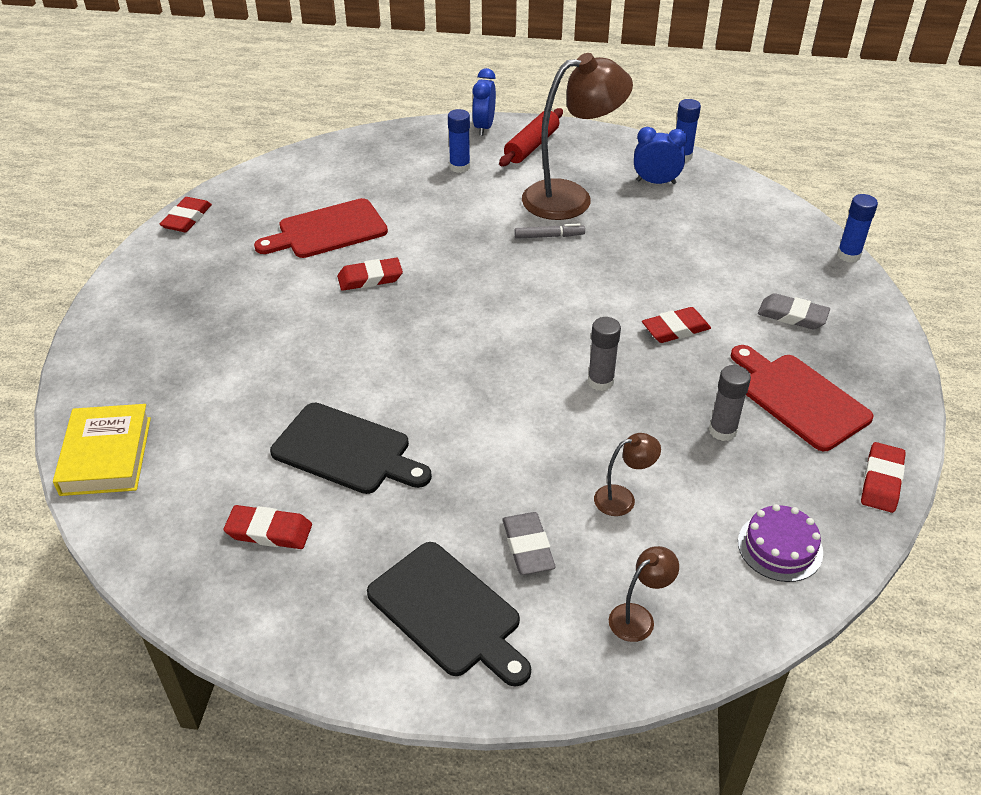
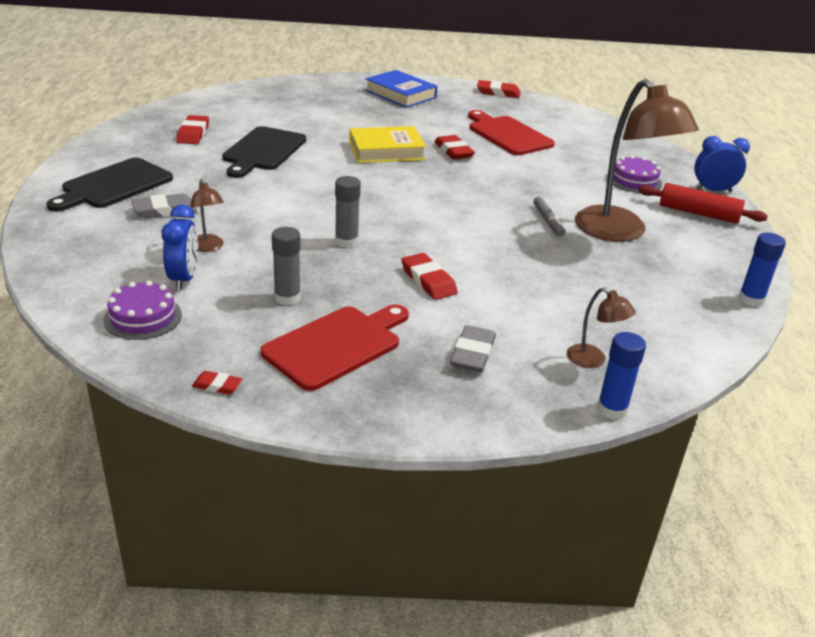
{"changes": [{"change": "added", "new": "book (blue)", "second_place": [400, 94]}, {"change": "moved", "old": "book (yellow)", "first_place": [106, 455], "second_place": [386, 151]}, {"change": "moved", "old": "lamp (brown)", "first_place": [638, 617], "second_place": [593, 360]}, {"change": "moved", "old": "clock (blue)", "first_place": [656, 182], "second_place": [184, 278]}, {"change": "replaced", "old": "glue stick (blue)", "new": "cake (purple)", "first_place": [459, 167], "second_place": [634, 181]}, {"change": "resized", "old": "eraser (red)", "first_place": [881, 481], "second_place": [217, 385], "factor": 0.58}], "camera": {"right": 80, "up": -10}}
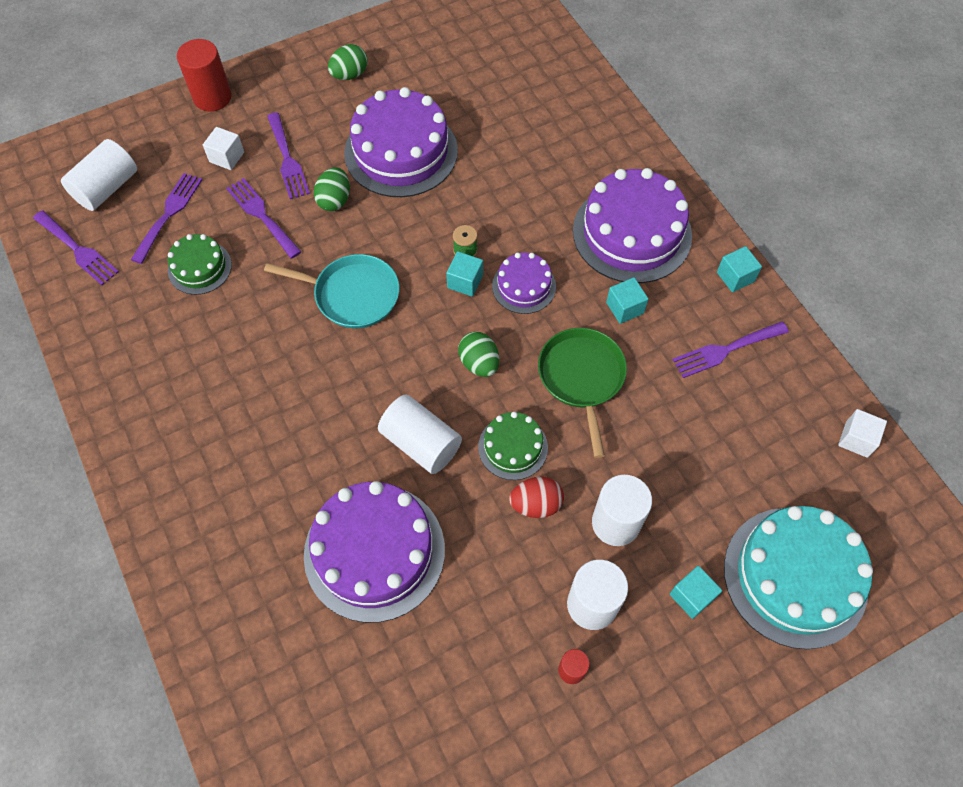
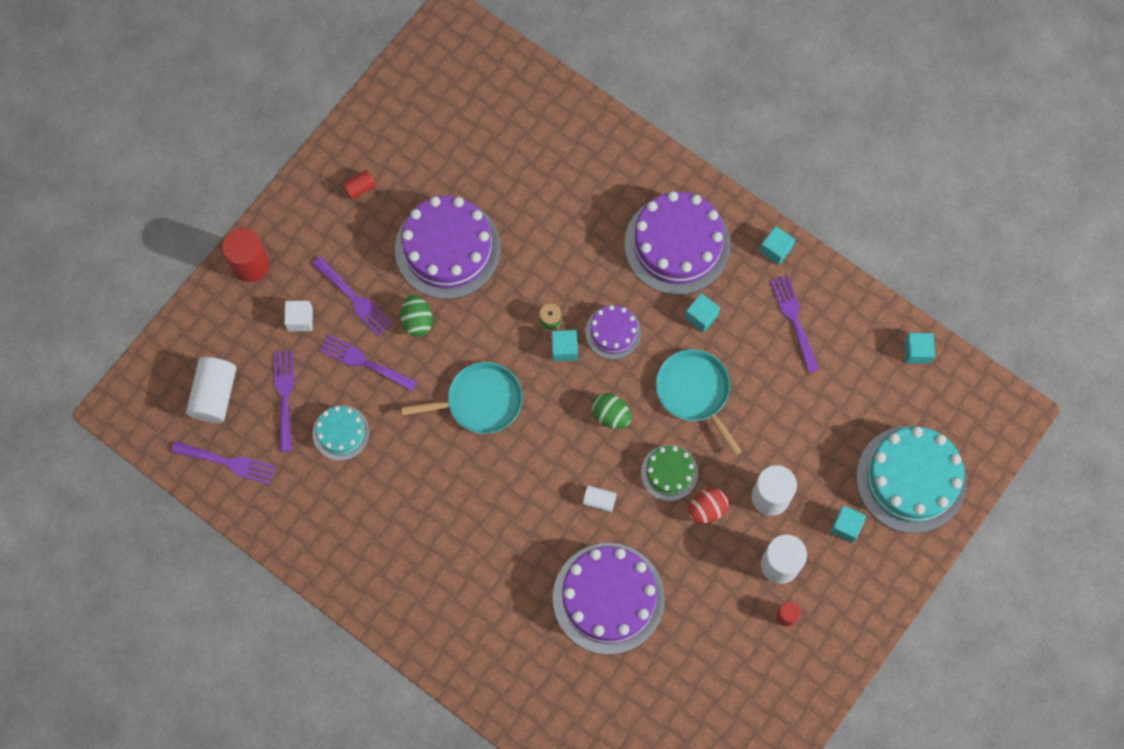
{"changes": [{"change": "replaced", "old": "egg (green)", "new": "cylinder (red)", "first_place": [349, 75], "second_place": [359, 188]}, {"change": "recoloured", "old": "cake (green)", "new": "cake (turquoise)", "first_place": [199, 267], "second_place": [341, 433]}, {"change": "recoloured", "old": "pan (green)", "new": "pan (turquoise)", "first_place": [582, 378], "second_place": [695, 392]}, {"change": "recoloured", "old": "cube (white)", "new": "cube (turquoise)", "first_place": [856, 439], "second_place": [917, 351]}, {"change": "turned", "old": "fork (purple)", "first_place": [726, 350], "second_place": [793, 319], "degrees": 120}, {"change": "resized", "old": "cylinder (white)", "first_place": [421, 443], "second_place": [599, 500], "factor": 0.52}], "camera": {"right": -25, "up": 10}}
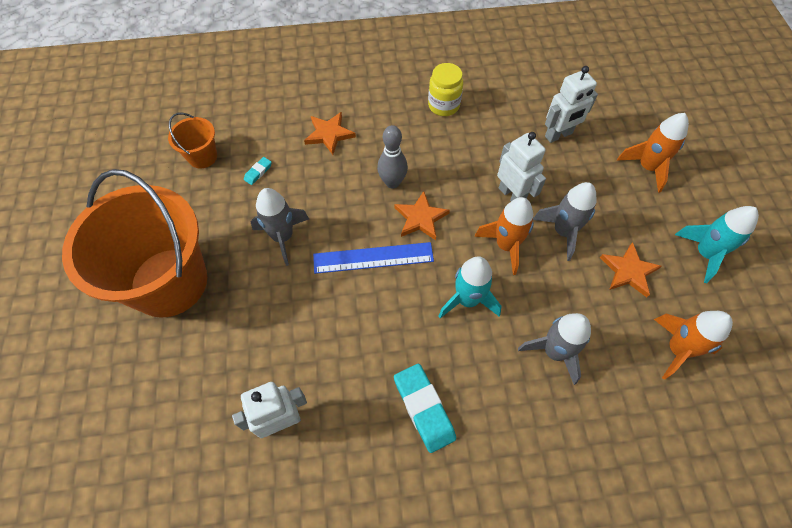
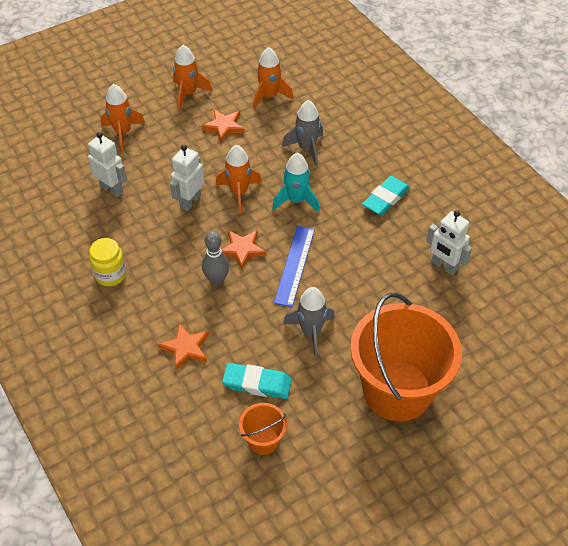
{"changes": [{"change": "removed", "old": "rocket (grey)", "first_place": [563, 232]}, {"change": "recoloured", "old": "rocket (turquoise)", "new": "rocket (orange)", "first_place": [704, 253], "second_place": [188, 94]}, {"change": "turned", "old": "ruler (blue)", "first_place": [373, 258], "second_place": [295, 265], "degrees": 45}, {"change": "resized", "old": "eraser (turquoise)", "first_place": [258, 172], "second_place": [257, 383], "factor": 2.1}], "camera": {"right": -115, "up": -10}}
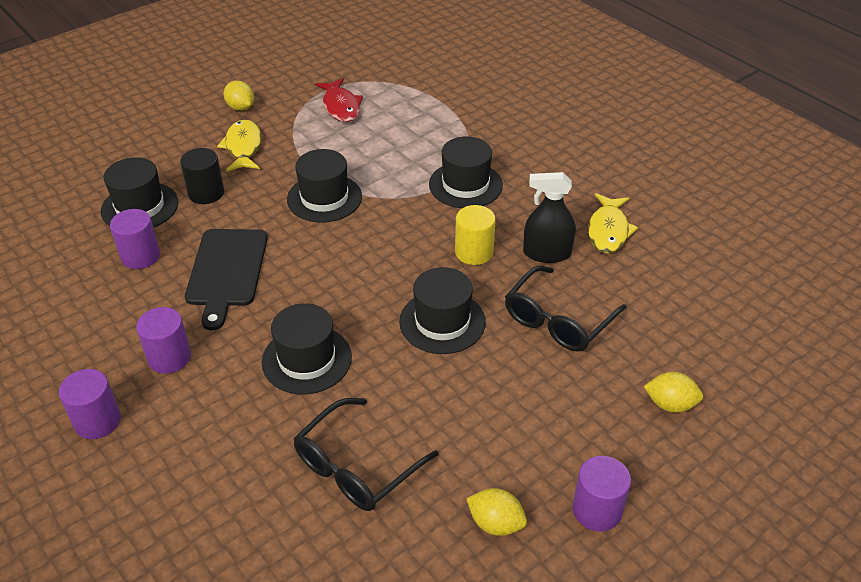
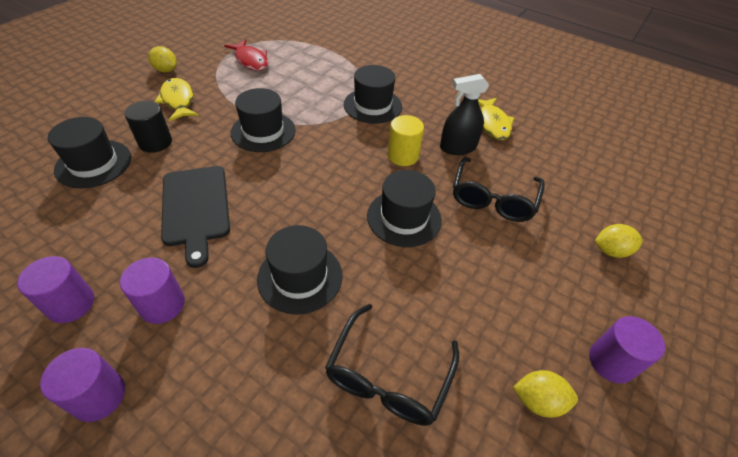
{"changes": [{"change": "moved", "old": "cylinder (purple)", "first_place": [140, 256], "second_place": [71, 304]}], "camera": {"right": -20, "up": 5}}
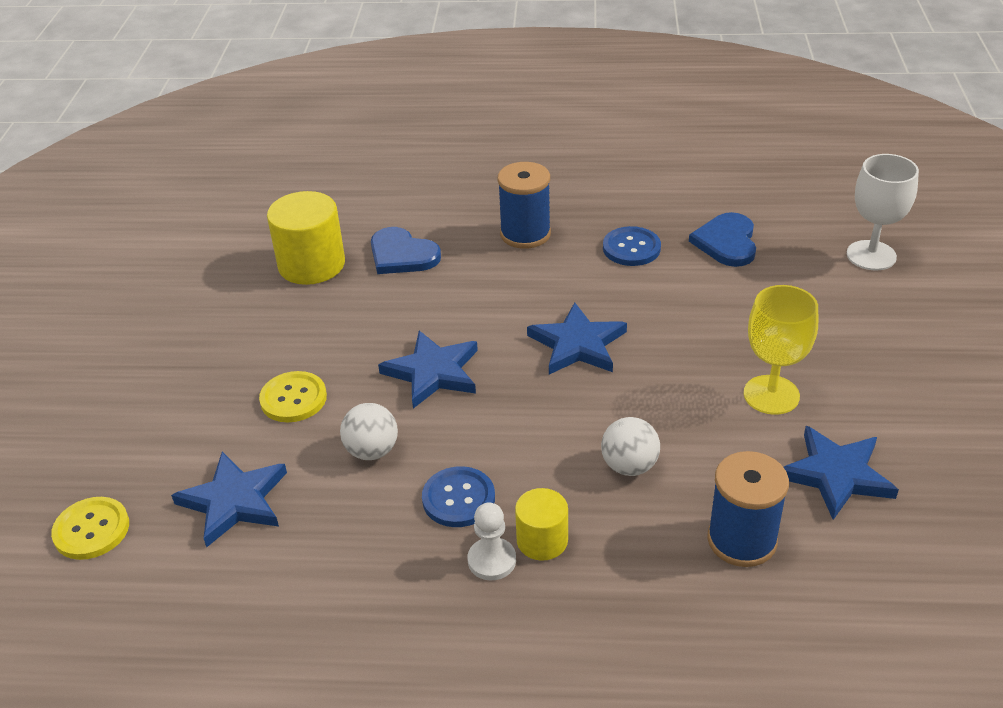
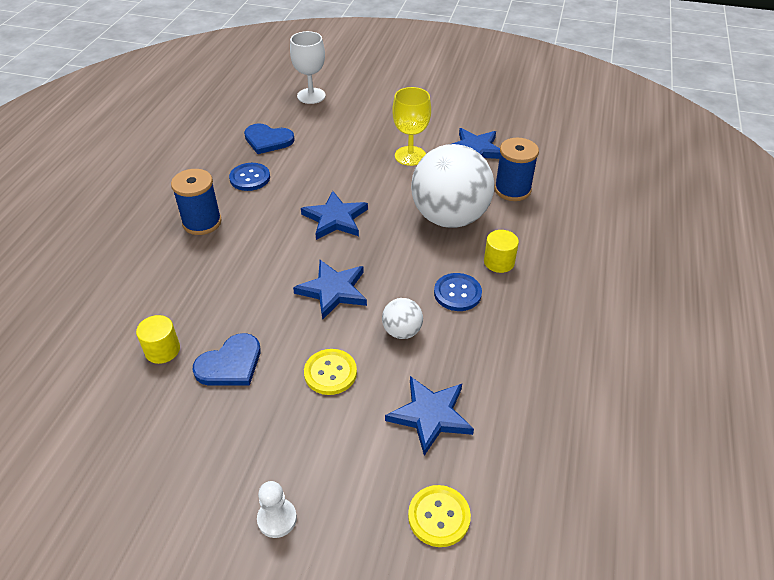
{"changes": [{"change": "moved", "old": "heart (blue)", "first_place": [402, 255], "second_place": [230, 364]}, {"change": "moved", "old": "pawn (white)", "first_place": [492, 560], "second_place": [277, 519]}, {"change": "resized", "old": "cylinder (yellow)", "first_place": [311, 264], "second_place": [162, 350], "factor": 0.58}, {"change": "resized", "old": "ball (white)", "first_place": [629, 466], "second_place": [449, 218], "factor": 2.3}], "camera": {"right": -80, "up": 5}}
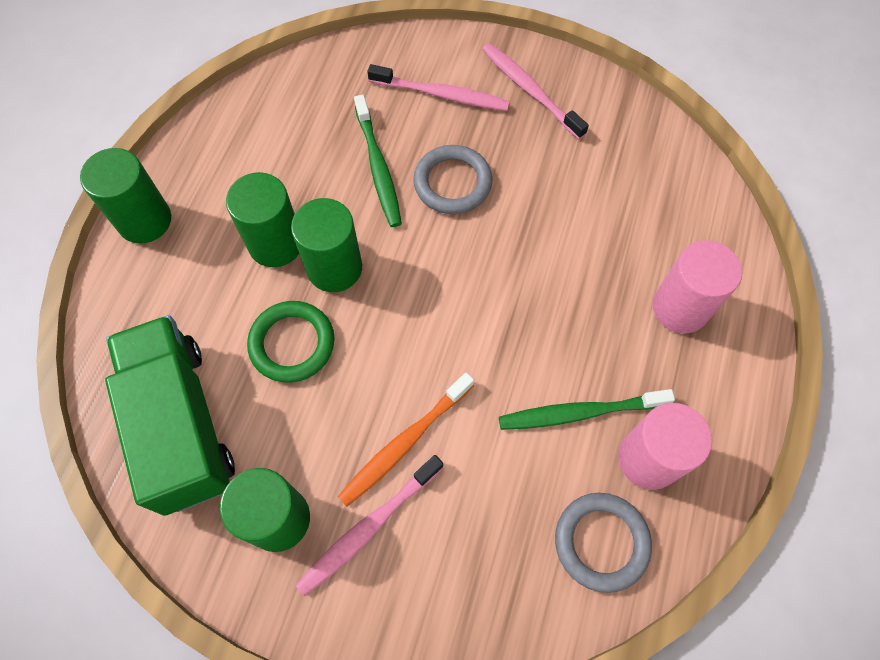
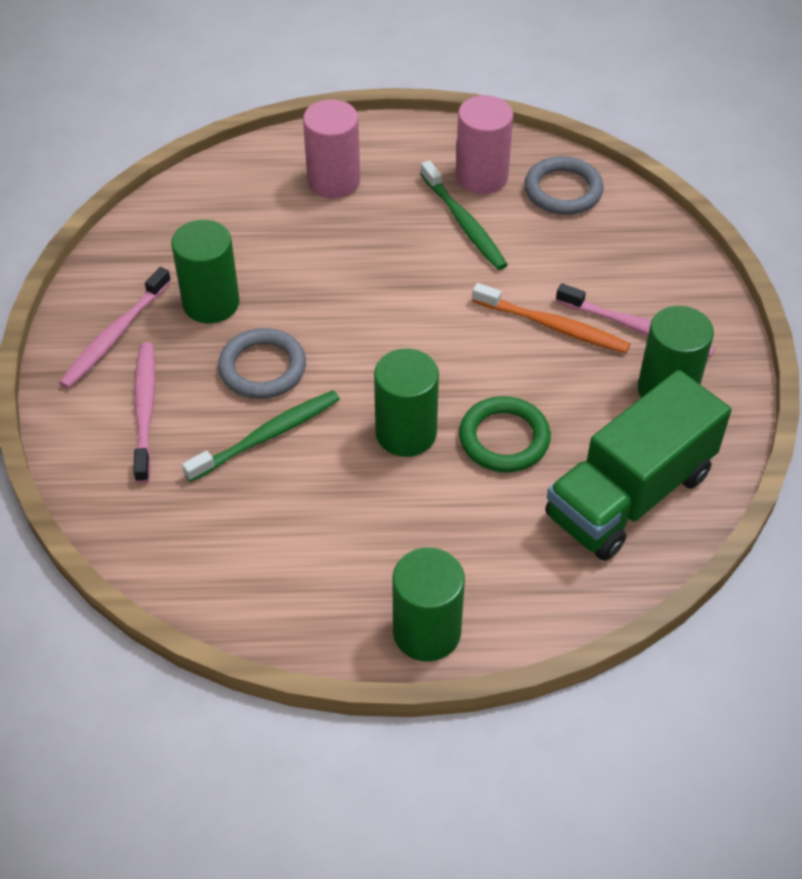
{"changes": [{"change": "moved", "old": "cylinder (green)", "first_place": [275, 243], "second_place": [211, 303]}], "camera": {"right": -110, "up": -15}}
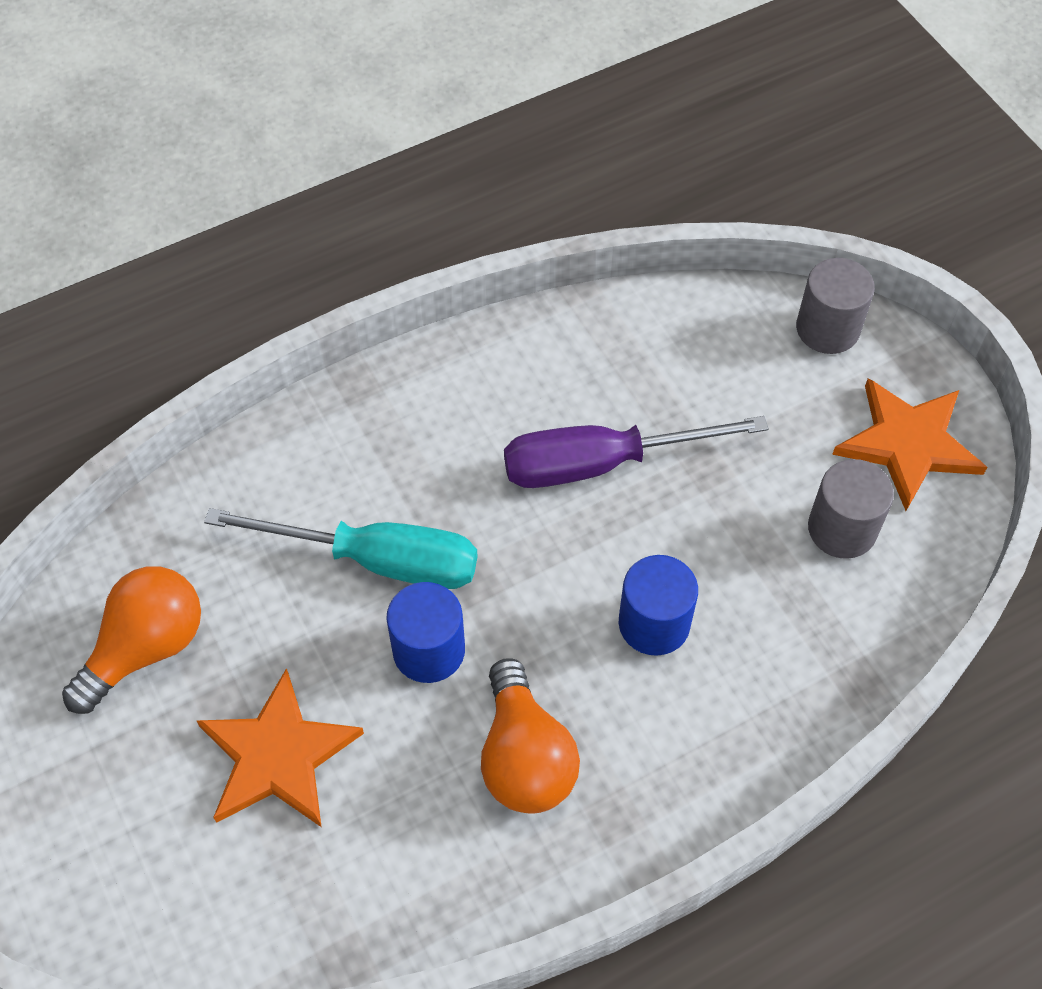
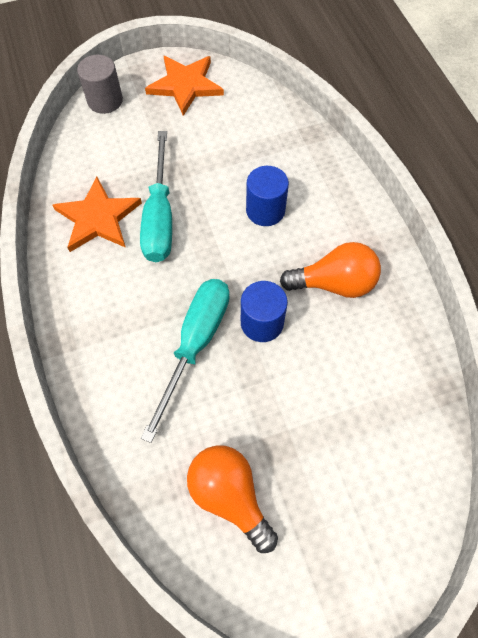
{"changes": [{"change": "removed", "old": "cylinder (grey)", "first_place": [842, 529]}, {"change": "moved", "old": "star (orange)", "first_place": [278, 755], "second_place": [98, 218]}, {"change": "recoloured", "old": "screwdriver (purple)", "new": "screwdriver (turquoise)", "first_place": [601, 463], "second_place": [160, 217]}], "camera": {"right": -80, "up": 5}}
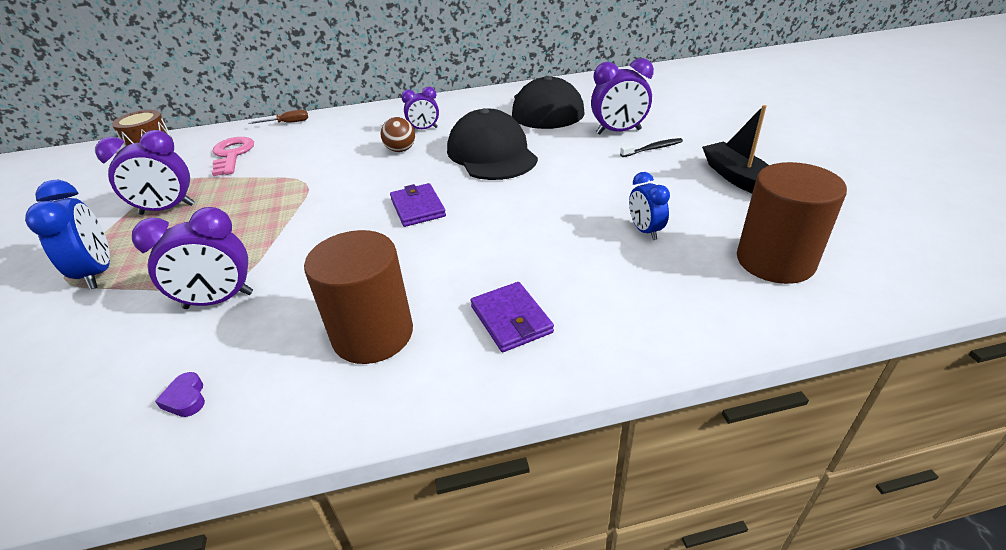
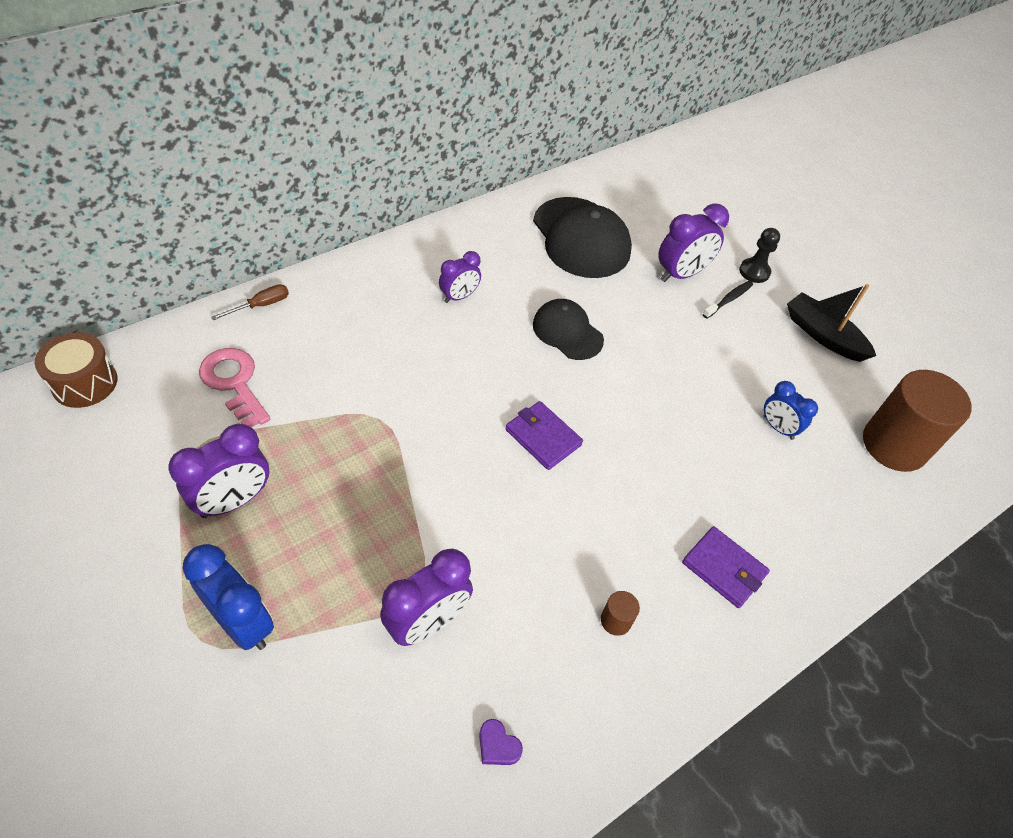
{"changes": [{"change": "removed", "old": "ball (brown)", "first_place": [401, 150]}, {"change": "added", "new": "pawn (black)", "second_place": [754, 272]}, {"change": "resized", "old": "cylinder (brown)", "first_place": [373, 334], "second_place": [616, 620], "factor": 0.4}, {"change": "resized", "old": "cap (black)", "first_place": [491, 154], "second_place": [567, 332], "factor": 0.6}], "camera": {"right": -30, "up": 15}}
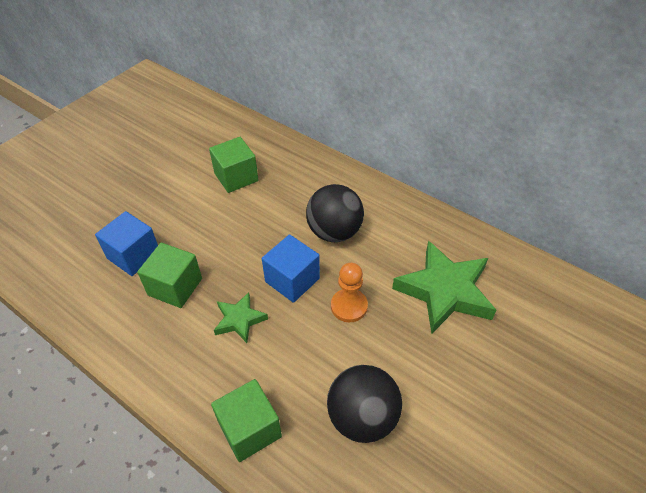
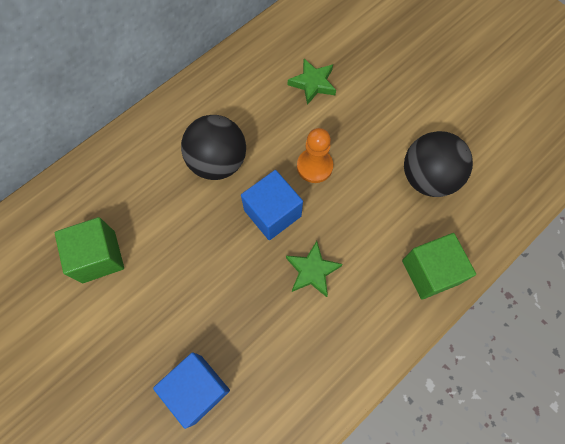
{"changes": [{"change": "removed", "old": "cube (green)", "first_place": [175, 287]}, {"change": "resized", "old": "star (green)", "first_place": [445, 291], "second_place": [313, 83], "factor": 0.52}], "camera": {"right": -80, "up": 20}}
